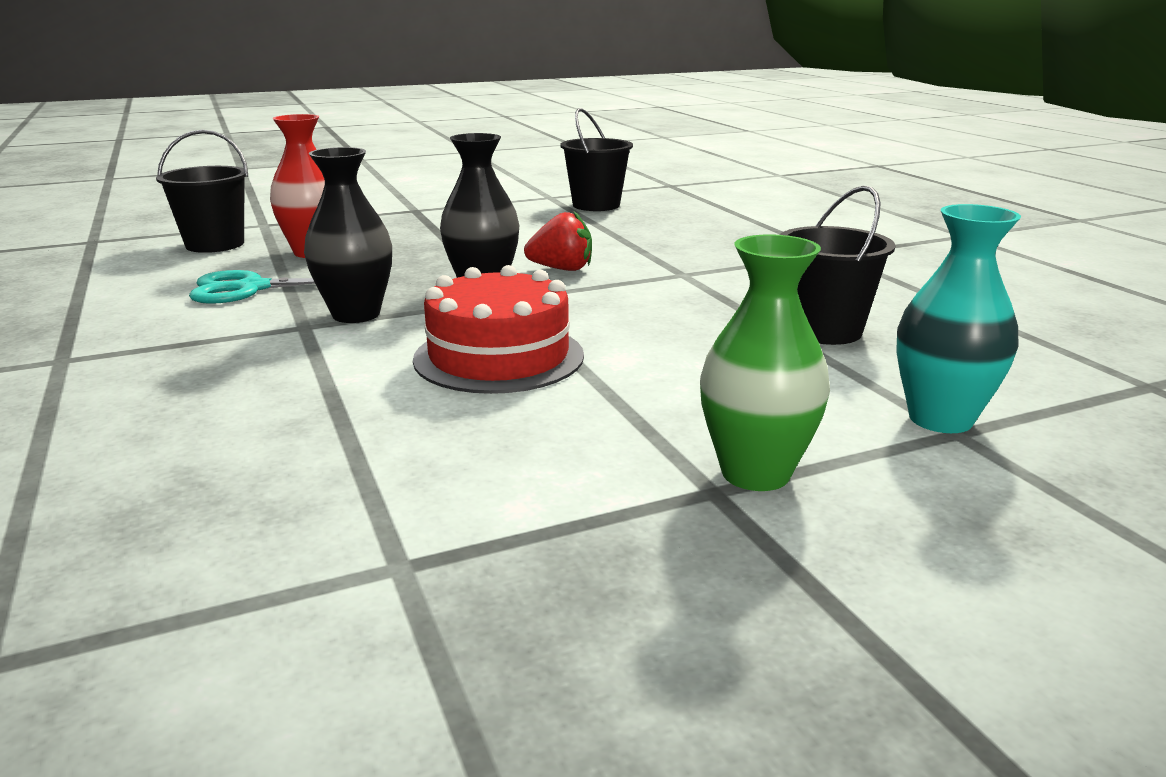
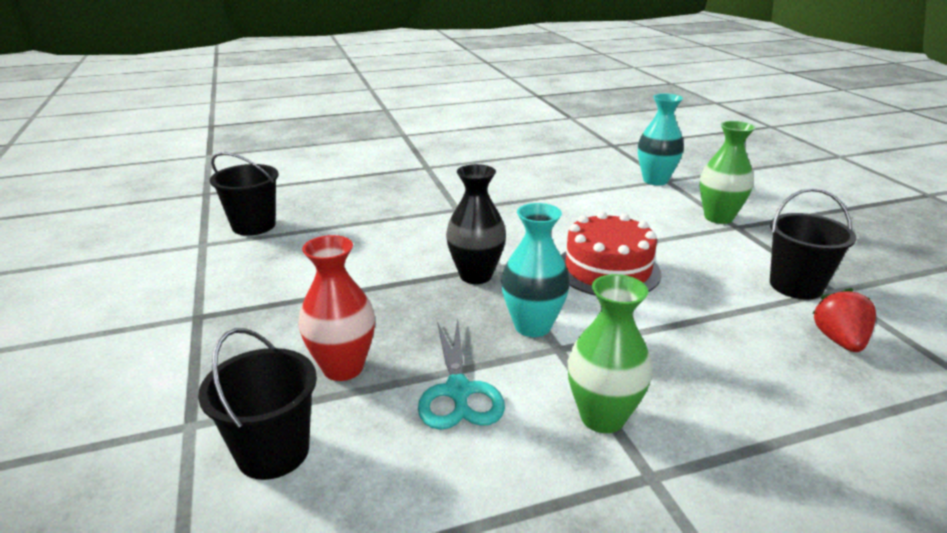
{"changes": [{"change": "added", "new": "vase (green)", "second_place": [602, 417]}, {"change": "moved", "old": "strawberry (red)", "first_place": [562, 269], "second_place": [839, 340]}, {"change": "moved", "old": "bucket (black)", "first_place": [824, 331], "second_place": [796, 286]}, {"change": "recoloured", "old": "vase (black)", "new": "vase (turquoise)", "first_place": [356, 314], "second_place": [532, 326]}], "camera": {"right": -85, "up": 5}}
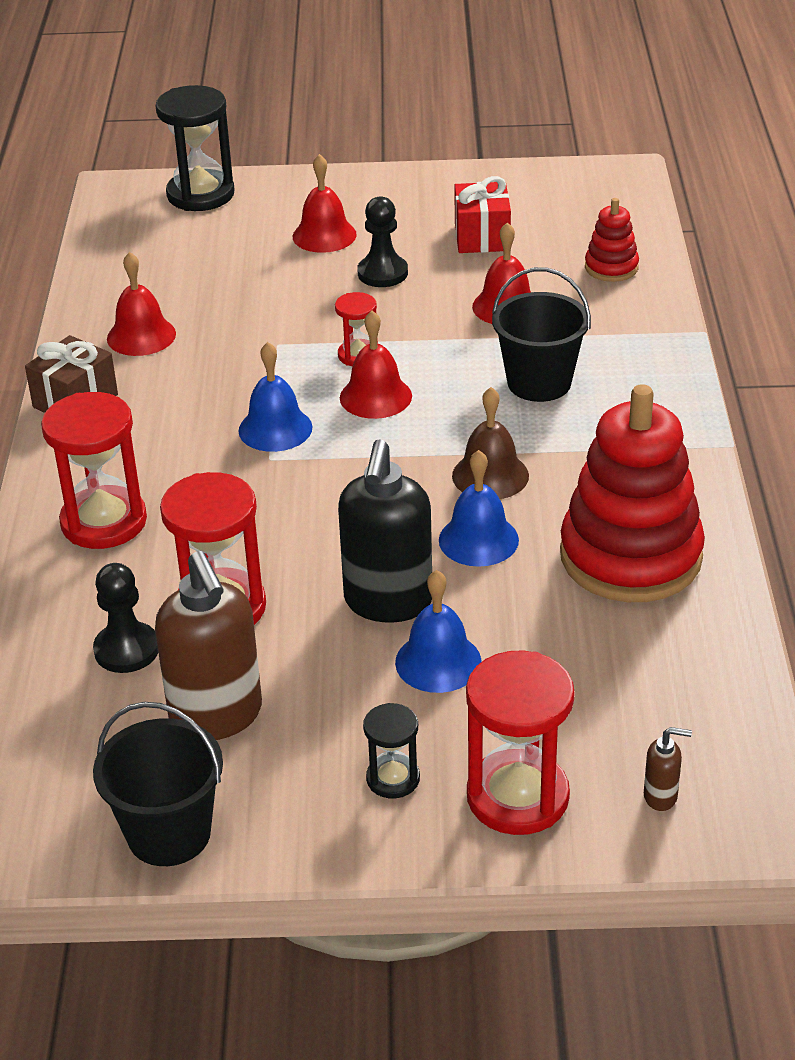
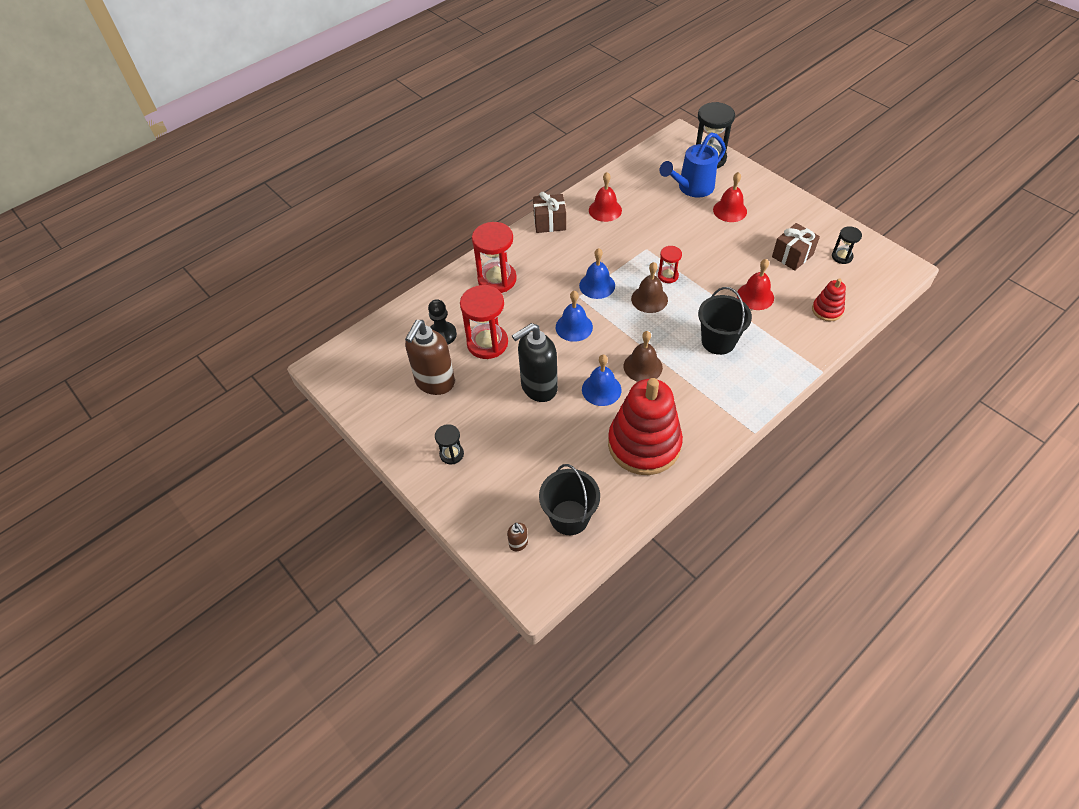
{"changes": [{"change": "removed", "old": "pawn (black)", "first_place": [382, 273]}, {"change": "removed", "old": "hourglass (red)", "first_place": [517, 797]}, {"change": "added", "new": "watering can (blue)", "second_place": [692, 188]}, {"change": "added", "new": "hourglass (black)", "second_place": [842, 256]}, {"change": "moved", "old": "bucket (black)", "first_place": [169, 833], "second_place": [569, 517]}, {"change": "moved", "old": "bell (blue)", "first_place": [438, 662], "second_place": [574, 327]}, {"change": "recoloured", "old": "bell (red)", "new": "bell (brown)", "first_place": [375, 396], "second_place": [649, 299]}, {"change": "recoloured", "old": "gift (red)", "new": "gift (brown)", "first_place": [482, 237], "second_place": [792, 255]}], "camera": {"right": 50, "up": 15}}
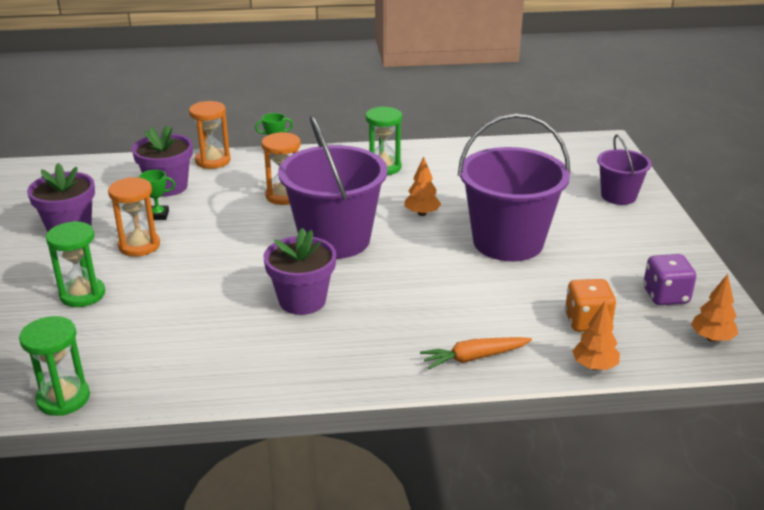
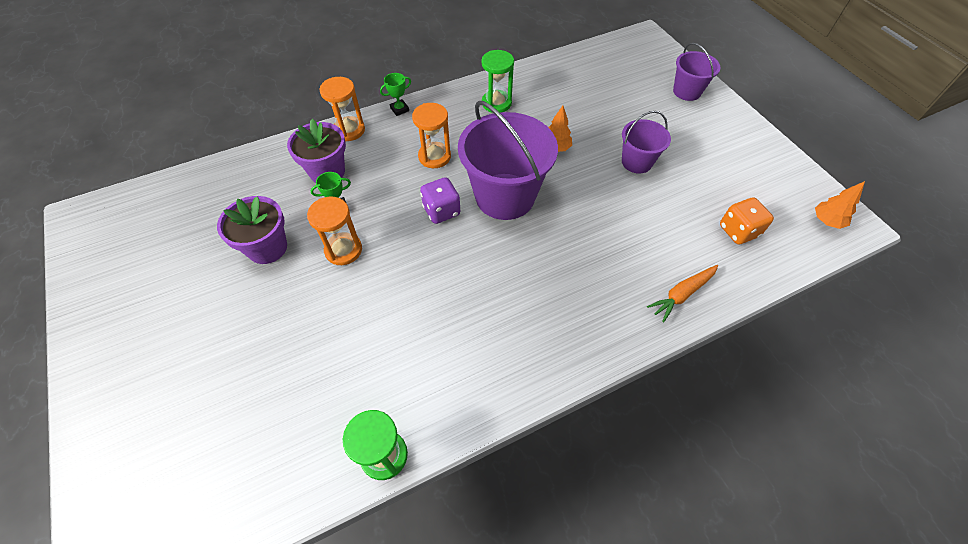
{"changes": [{"change": "removed", "old": "hourglass (green)", "first_place": [82, 294]}, {"change": "removed", "old": "flower pot (purple)", "first_place": [302, 300]}, {"change": "removed", "old": "tree (orange)", "first_place": [594, 366]}, {"change": "moved", "old": "dice (purple)", "first_place": [665, 296], "second_place": [441, 211]}, {"change": "resized", "old": "bucket (purple)", "first_place": [508, 242], "second_place": [636, 162], "factor": 0.54}], "camera": {"right": -20, "up": 25}}
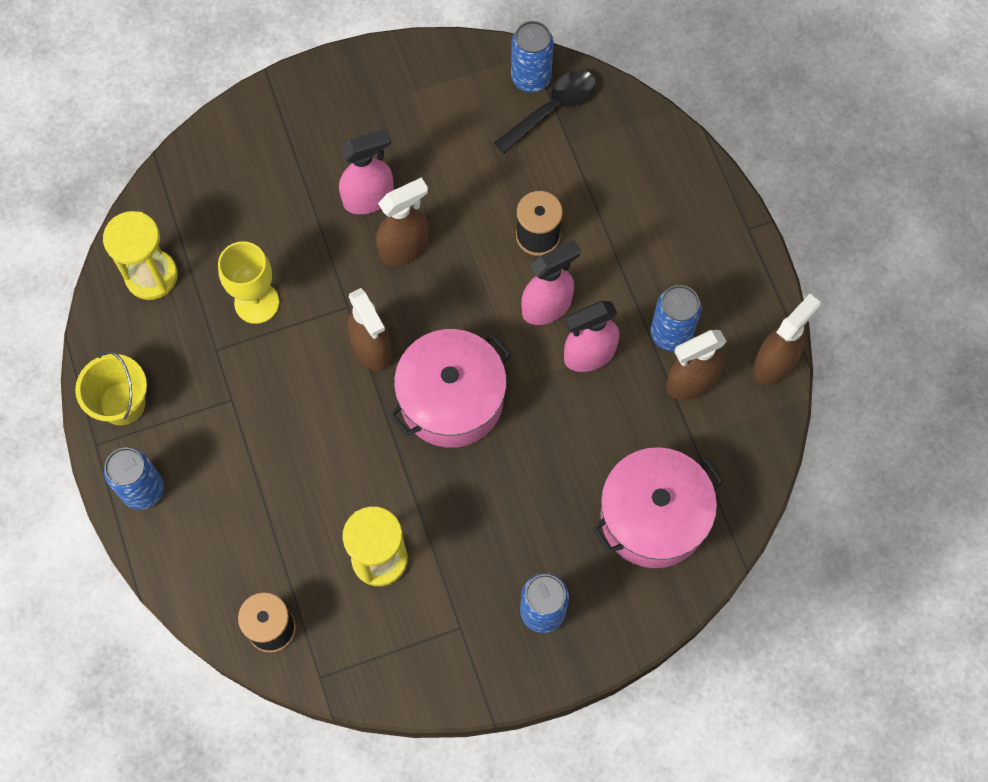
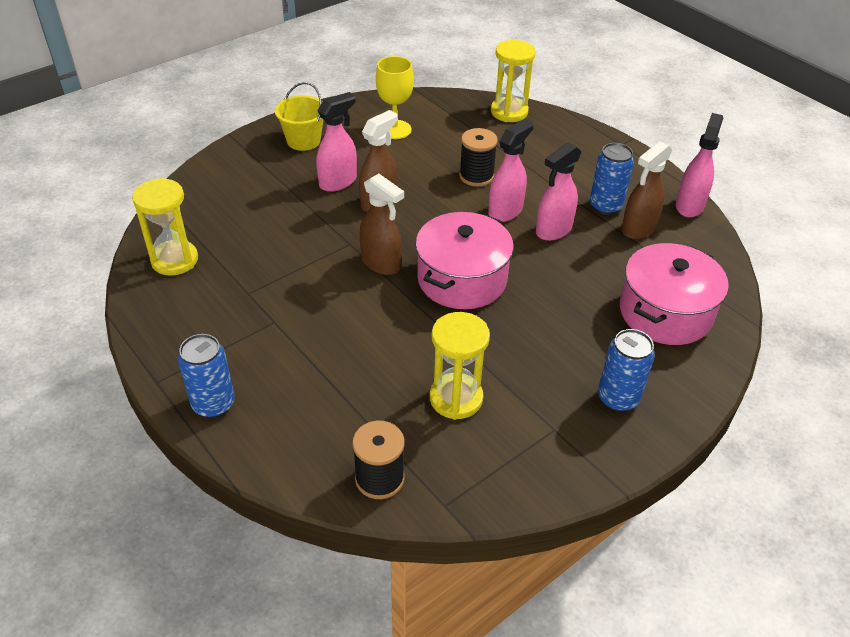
{"changes": [{"change": "removed", "old": "spoon (black)", "first_place": [552, 109]}, {"change": "removed", "old": "can (blue)", "first_place": [531, 78]}, {"change": "added", "new": "hourglass (yellow)", "second_place": [509, 112]}, {"change": "moved", "old": "bucket (yellow)", "first_place": [122, 403], "second_place": [303, 141]}, {"change": "moved", "old": "goblet (yellow)", "first_place": [256, 302], "second_place": [395, 129]}, {"change": "recoloured", "old": "spray bottle (brown)", "new": "spray bottle (pink)", "first_place": [774, 363], "second_place": [689, 205]}], "camera": {"right": -20, "up": -25}}
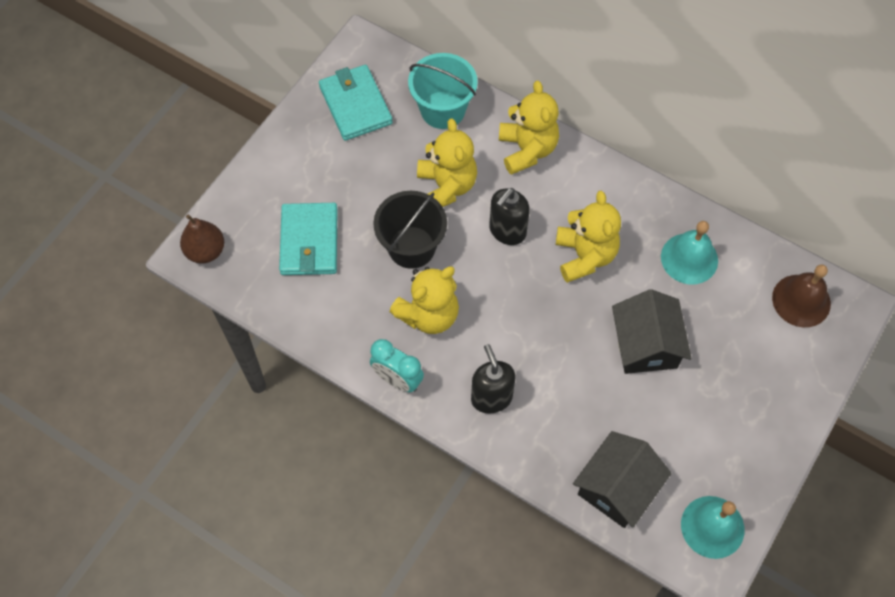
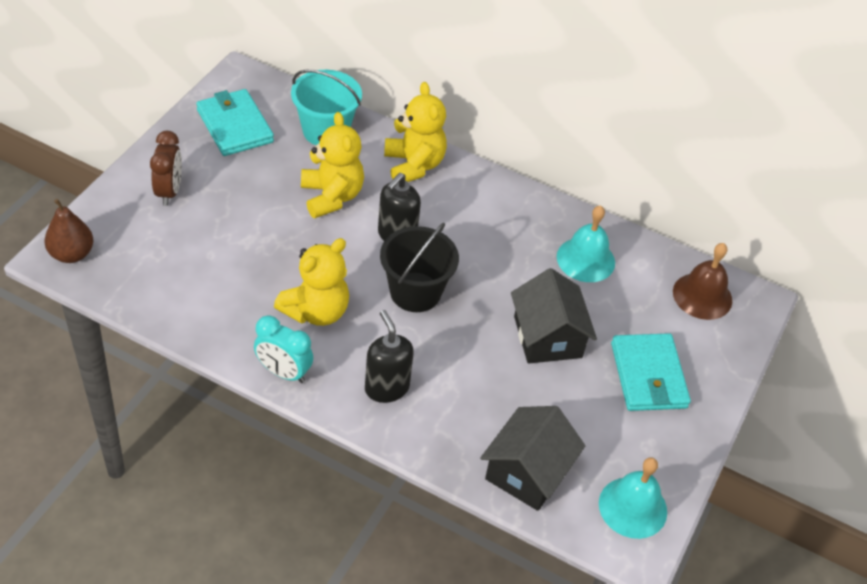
{"changes": [{"change": "removed", "old": "teddy bear (yellow)", "first_place": [585, 256]}, {"change": "added", "new": "clock (brown)", "second_place": [169, 191]}, {"change": "moved", "old": "wallet (turquoise)", "first_place": [309, 241], "second_place": [648, 376]}, {"change": "moved", "old": "bucket (black)", "first_place": [411, 247], "second_place": [415, 292]}], "camera": {"right": -10, "up": -15}}
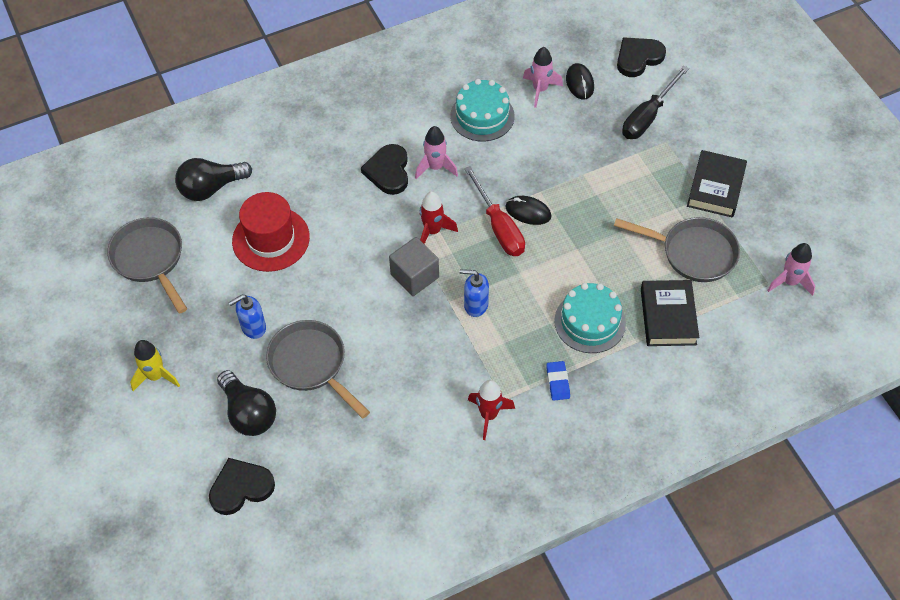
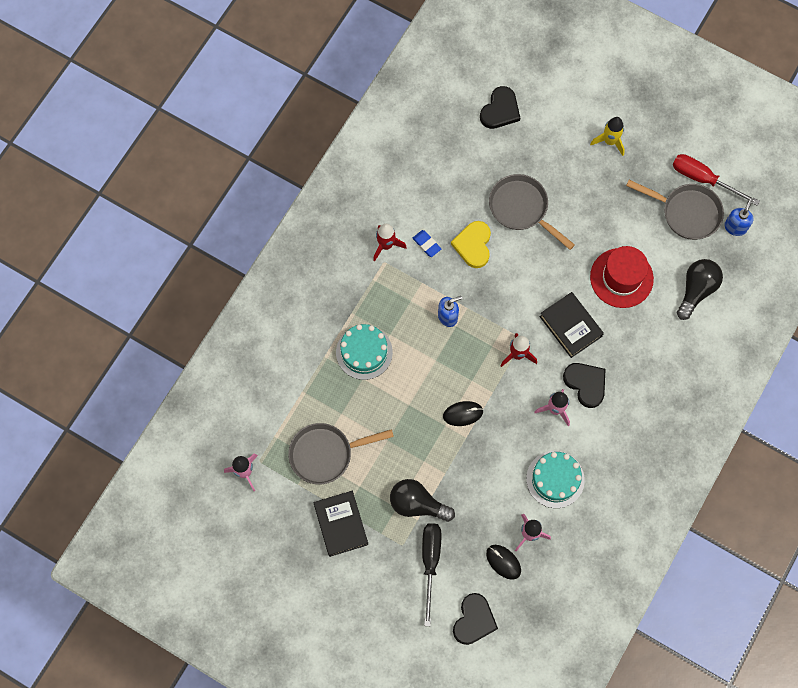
{"changes": [{"change": "removed", "old": "cube (grey)", "first_place": [415, 276]}, {"change": "added", "new": "heart (yellow)", "second_place": [473, 245]}, {"change": "moved", "old": "light bulb (black)", "first_place": [249, 413], "second_place": [417, 504]}, {"change": "moved", "old": "soap dispenser (blue)", "first_place": [253, 327], "second_place": [735, 227]}, {"change": "moved", "old": "screwdriver (red)", "first_place": [499, 226], "second_place": [703, 179]}, {"change": "moved", "old": "eraser (blue)", "first_place": [557, 382], "second_place": [426, 244]}, {"change": "moved", "old": "book (black)", "first_place": [668, 316], "second_place": [570, 326]}, {"change": "turned", "old": "pan (grey)", "first_place": [311, 364], "second_place": [521, 208], "degrees": -150}], "camera": {"right": 145, "up": 15}}
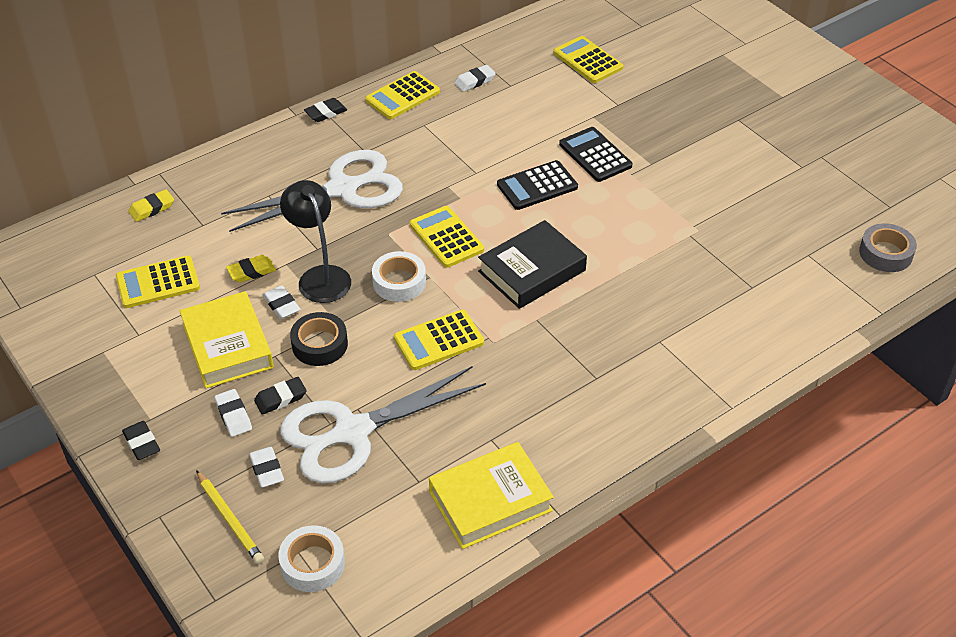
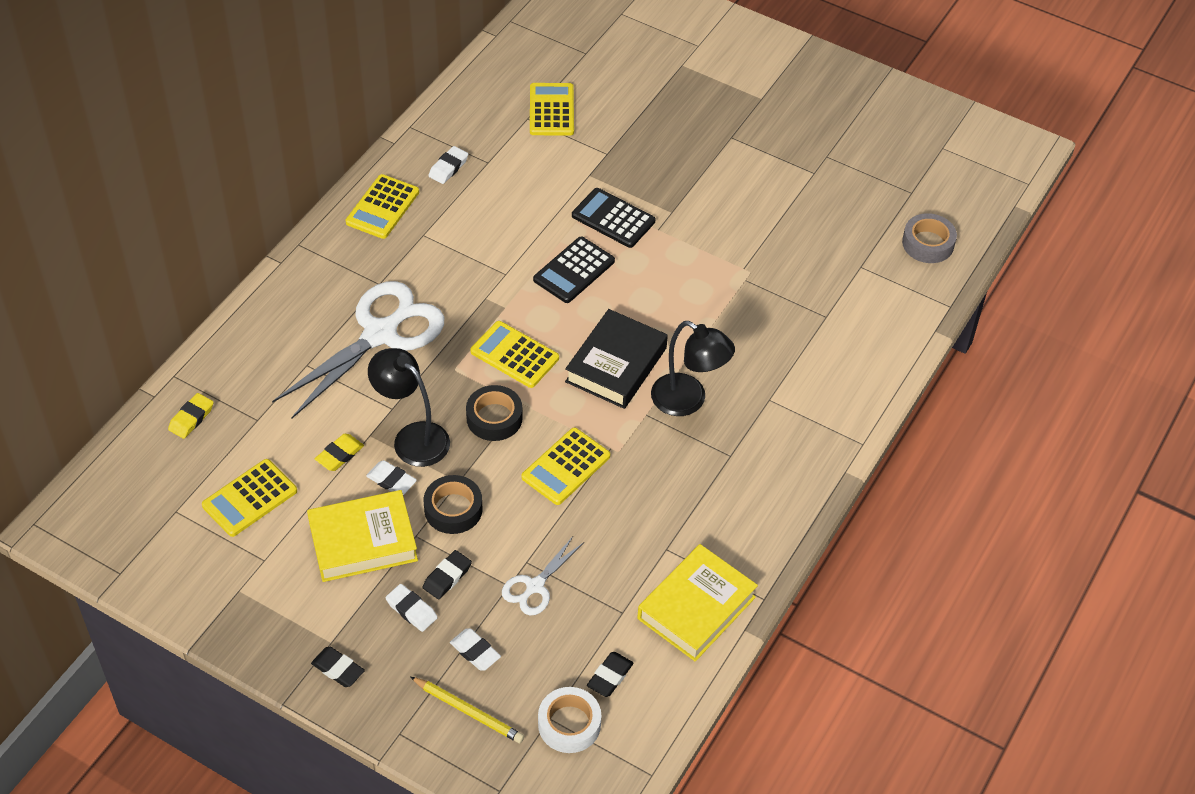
{"changes": [{"change": "added", "new": "lamp (black)", "second_place": [688, 401]}, {"change": "moved", "old": "eraser (black)", "first_place": [326, 113], "second_place": [610, 676]}, {"change": "recoloured", "old": "tape (white)", "new": "tape (black)", "first_place": [399, 282], "second_place": [494, 418]}, {"change": "turned", "old": "book (yellow)", "first_place": [228, 346], "second_place": [363, 541], "degrees": -60}, {"change": "turned", "old": "calculator (yellow)", "first_place": [587, 60], "second_place": [551, 110], "degrees": 60}, {"change": "resized", "old": "scissors (white)", "first_place": [353, 432], "second_place": [535, 586], "factor": 0.48}], "camera": {"right": -25, "up": 5}}
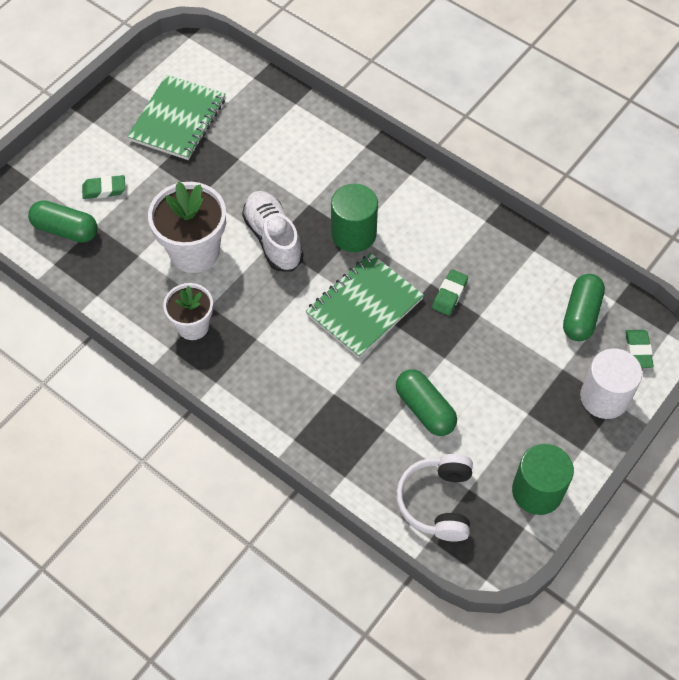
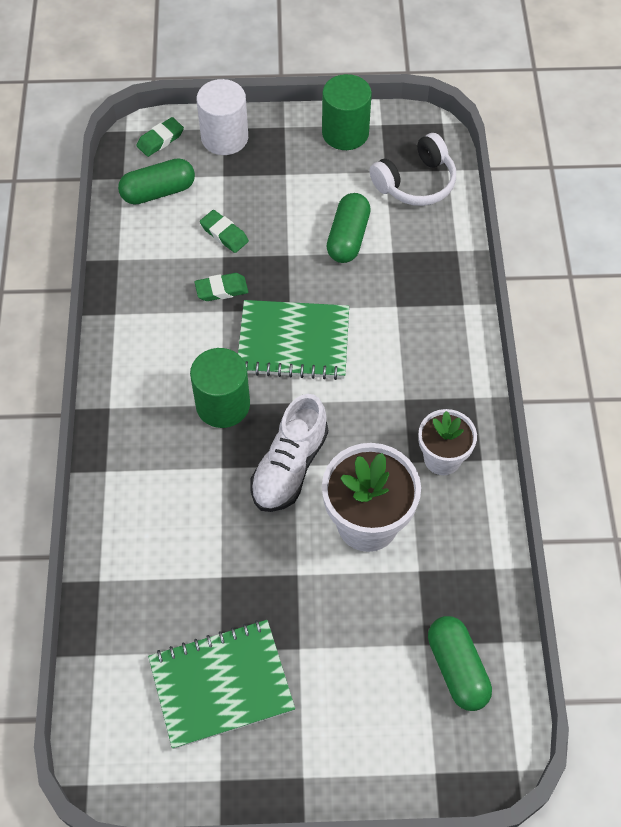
{"changes": [{"change": "moved", "old": "eraser (green)", "first_place": [104, 189], "second_place": [224, 234]}], "camera": {"right": -130, "up": 0}}
